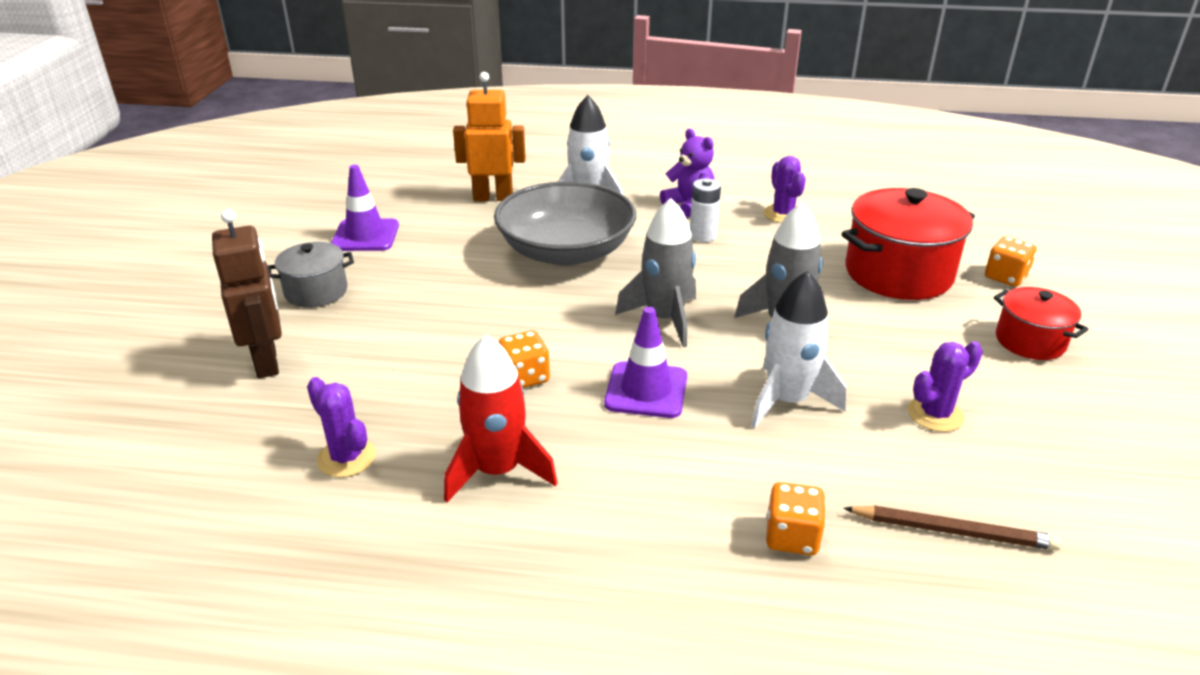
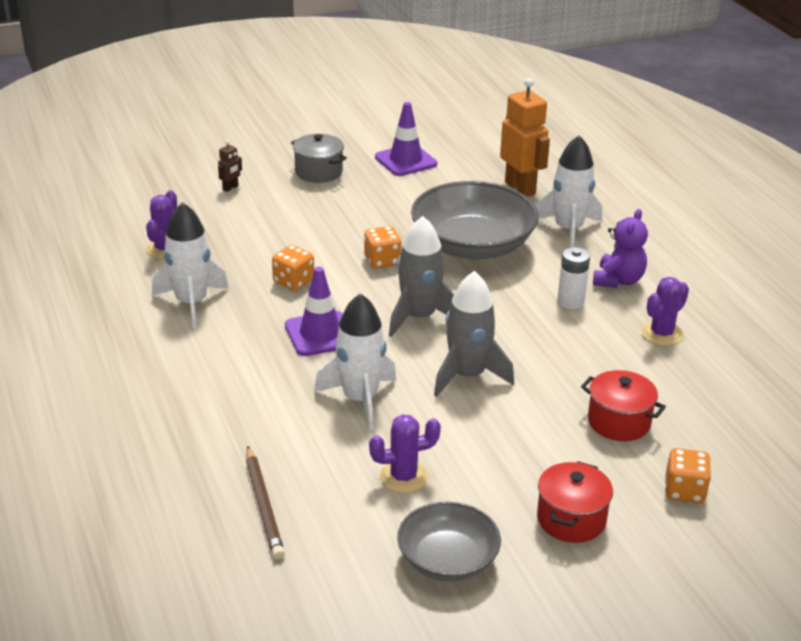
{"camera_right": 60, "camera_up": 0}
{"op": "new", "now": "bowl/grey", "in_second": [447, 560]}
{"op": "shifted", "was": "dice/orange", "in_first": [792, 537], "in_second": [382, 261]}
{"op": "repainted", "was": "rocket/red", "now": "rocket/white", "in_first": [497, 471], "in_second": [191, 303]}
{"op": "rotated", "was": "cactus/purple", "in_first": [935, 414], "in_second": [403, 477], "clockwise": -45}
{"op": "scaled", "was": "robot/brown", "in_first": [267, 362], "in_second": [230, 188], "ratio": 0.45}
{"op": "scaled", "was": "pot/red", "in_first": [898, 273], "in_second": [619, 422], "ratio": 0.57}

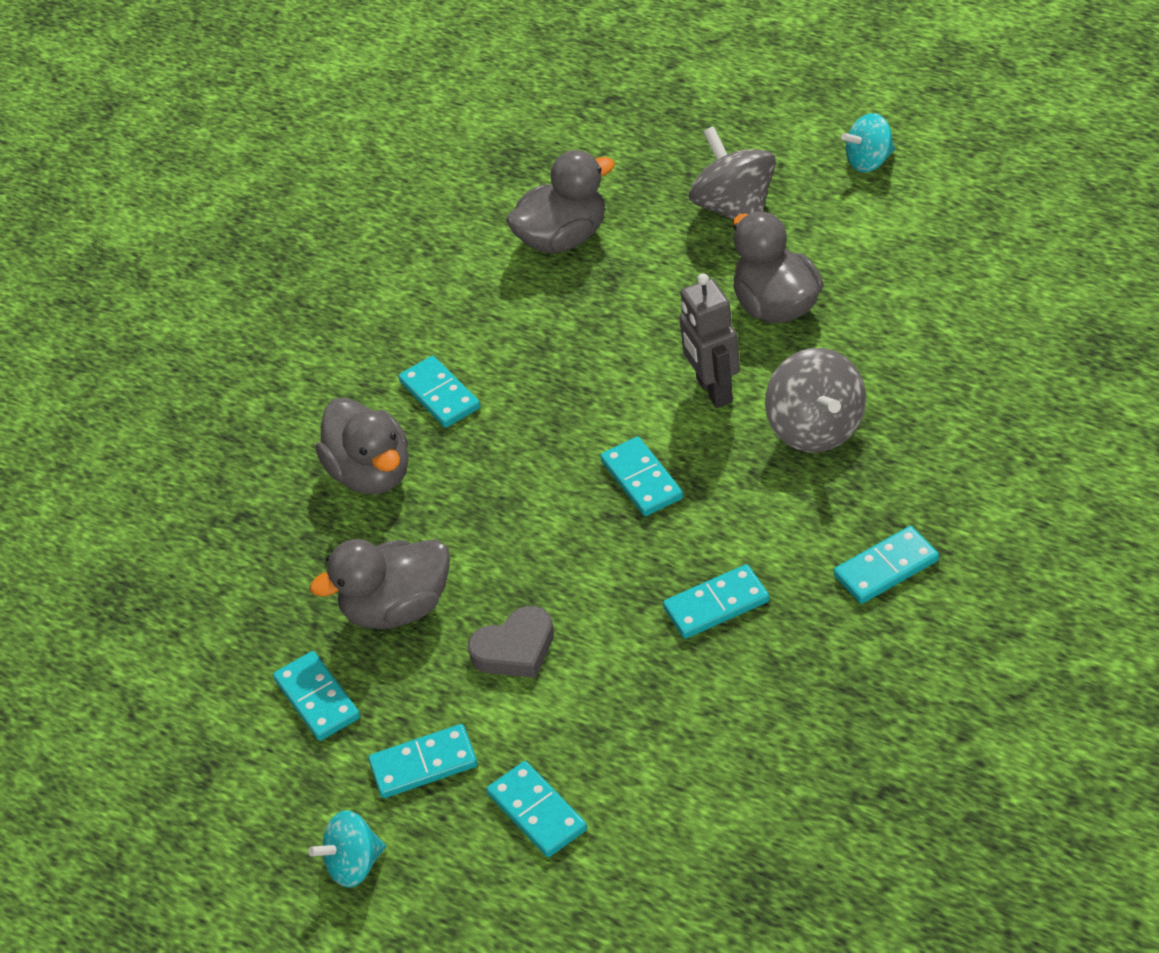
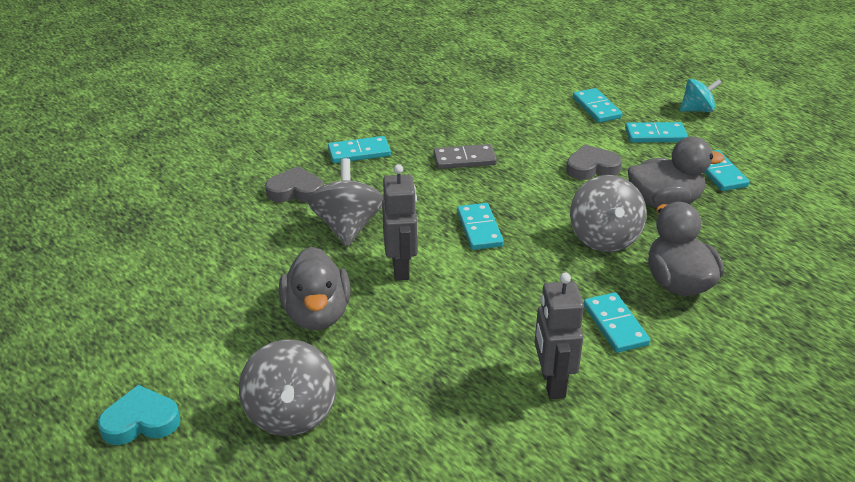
{"camera_right": -170, "camera_up": -10}
{"op": "gone", "was": "duck/grey", "in_first": [563, 238]}
{"op": "new", "now": "heart/grey", "in_second": [295, 191]}
{"op": "new", "now": "robot/grey", "in_second": [552, 383]}
{"op": "new", "now": "spinning top/grey", "in_second": [604, 238]}
{"op": "swapped", "was": "spinning top/turquoise", "now": "heart/turquoise", "in_first": [869, 161], "in_second": [141, 421]}
{"op": "repainted", "was": "domino/turquoise", "now": "domino/grey", "in_first": [716, 605], "in_second": [464, 159]}

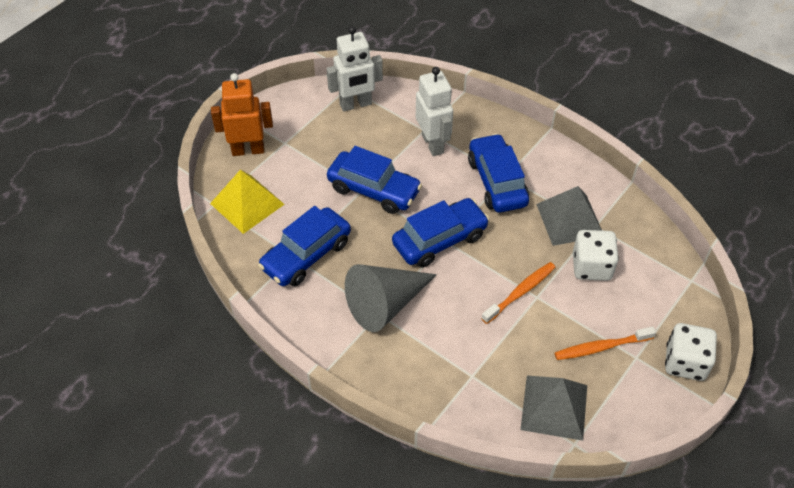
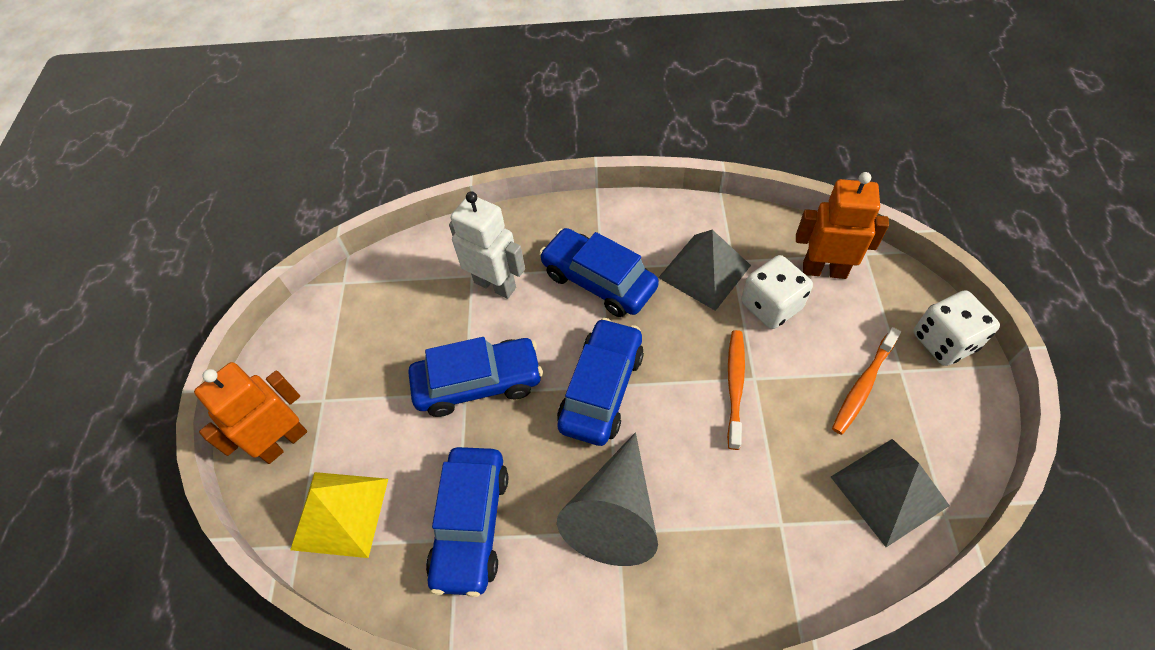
{"camera_right": -35, "camera_up": 5}
{"op": "gone", "was": "robot/white", "in_first": [356, 104]}
{"op": "new", "now": "robot/orange", "in_second": [824, 270]}

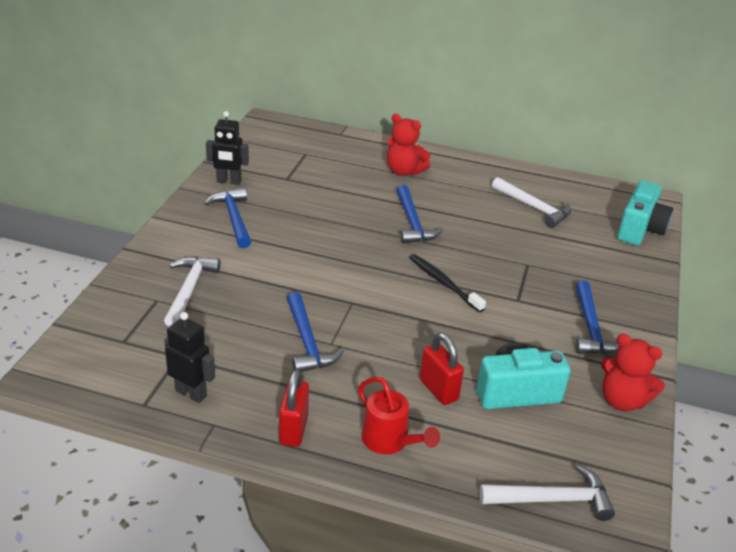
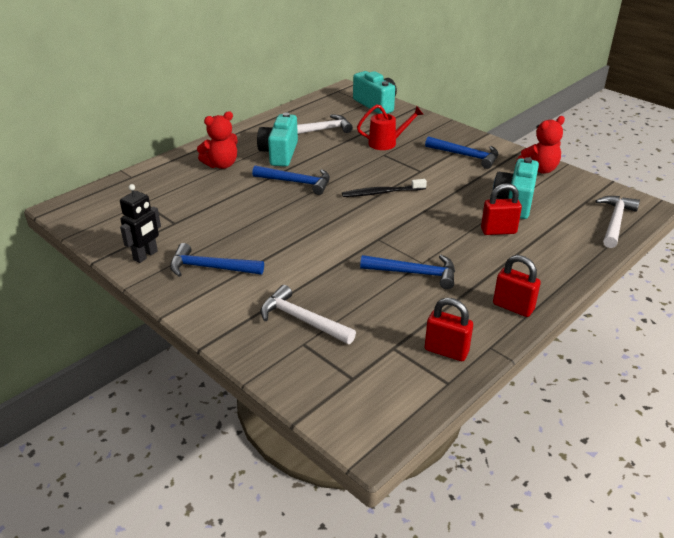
{"camera_right": -60, "camera_up": 0}
{"op": "new", "now": "camera/turquoise", "in_second": [279, 153]}
{"op": "shifted", "was": "watering can/red", "in_first": [389, 441], "in_second": [386, 143]}
{"op": "swapped", "was": "robot/black", "now": "padlock/red", "in_first": [191, 393], "in_second": [446, 351]}

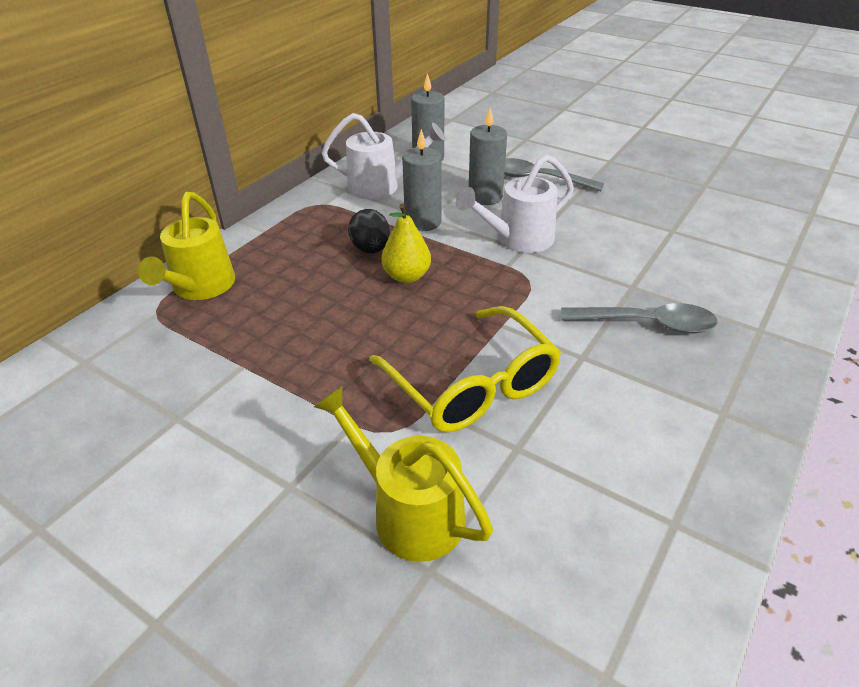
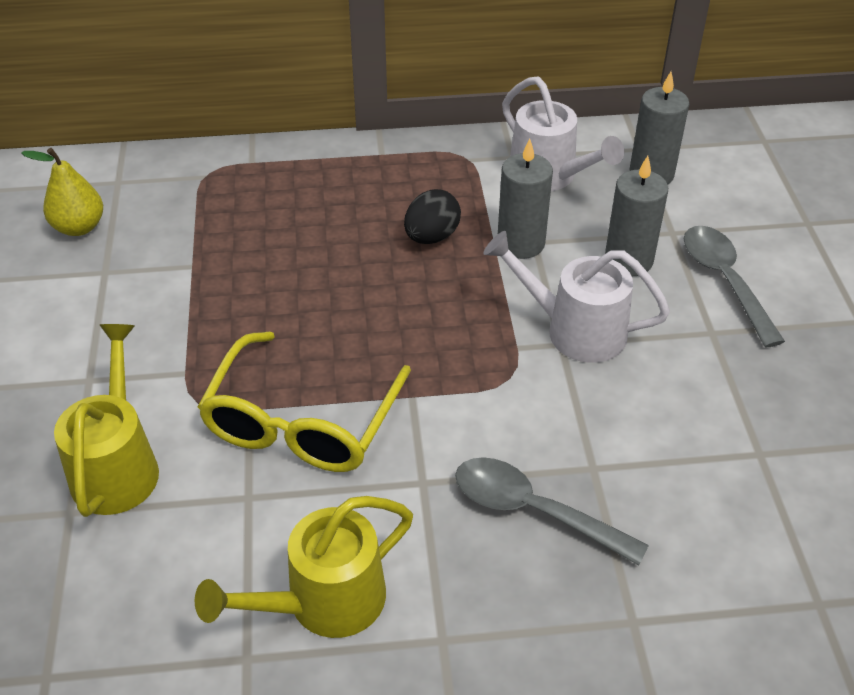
{"camera_right": 50, "camera_up": 5}
{"op": "shifted", "was": "watering can/yellow", "in_first": [200, 288], "in_second": [322, 603]}
{"op": "shifted", "was": "pear/yellow", "in_first": [406, 276], "in_second": [79, 227]}
{"op": "rotated", "was": "spoon/grey", "in_first": [647, 324], "in_second": [533, 511], "clockwise": 150}

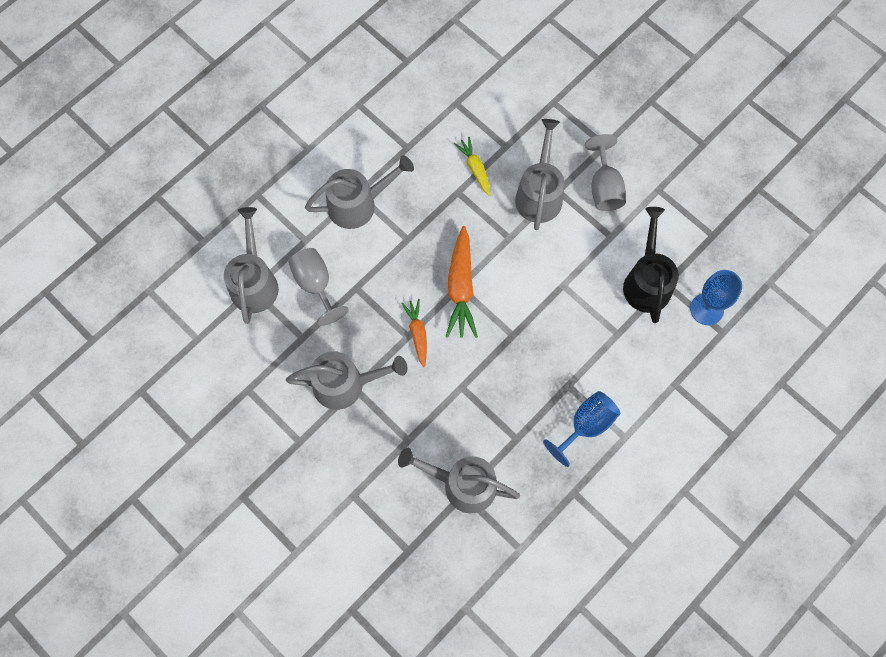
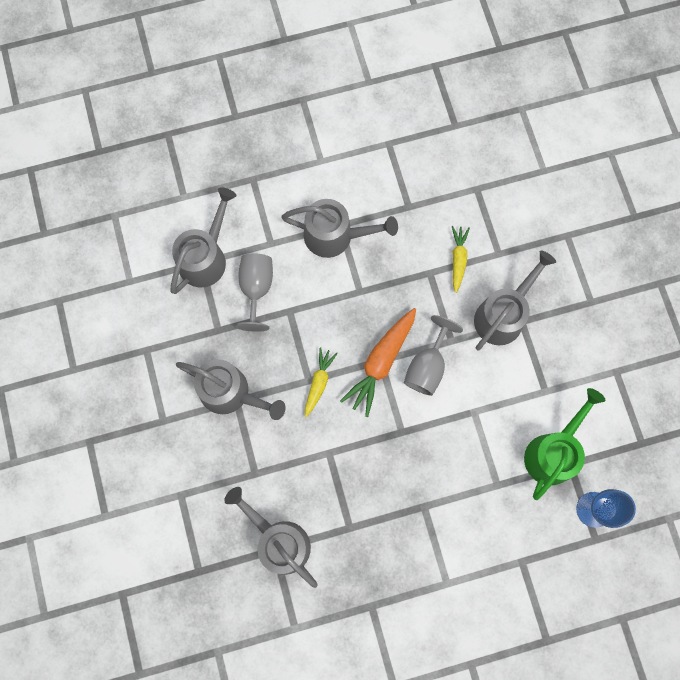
{"camera_right": 30, "camera_up": 5}
{"op": "gone", "was": "goblet/blue", "in_first": [586, 426]}
{"op": "shifted", "was": "goblet/grey", "in_first": [604, 187], "in_second": [427, 366]}
{"op": "repainted", "was": "carrot/orange", "now": "carrot/yellow", "in_first": [417, 333], "in_second": [319, 382]}
{"op": "repainted", "was": "watering can/black", "now": "watering can/green", "in_first": [647, 281], "in_second": [553, 451]}

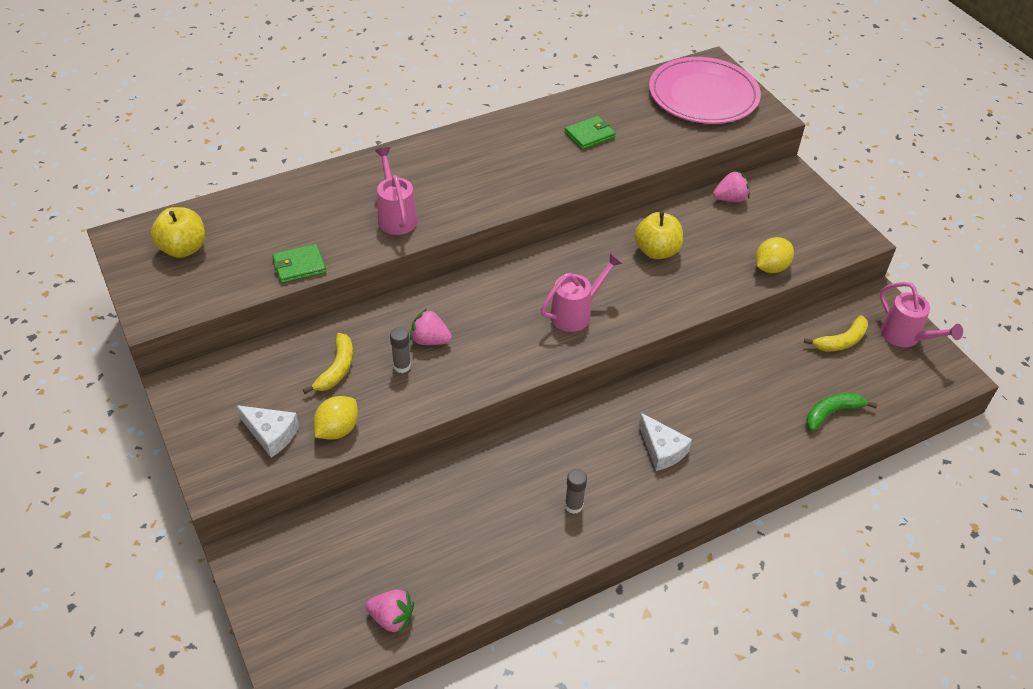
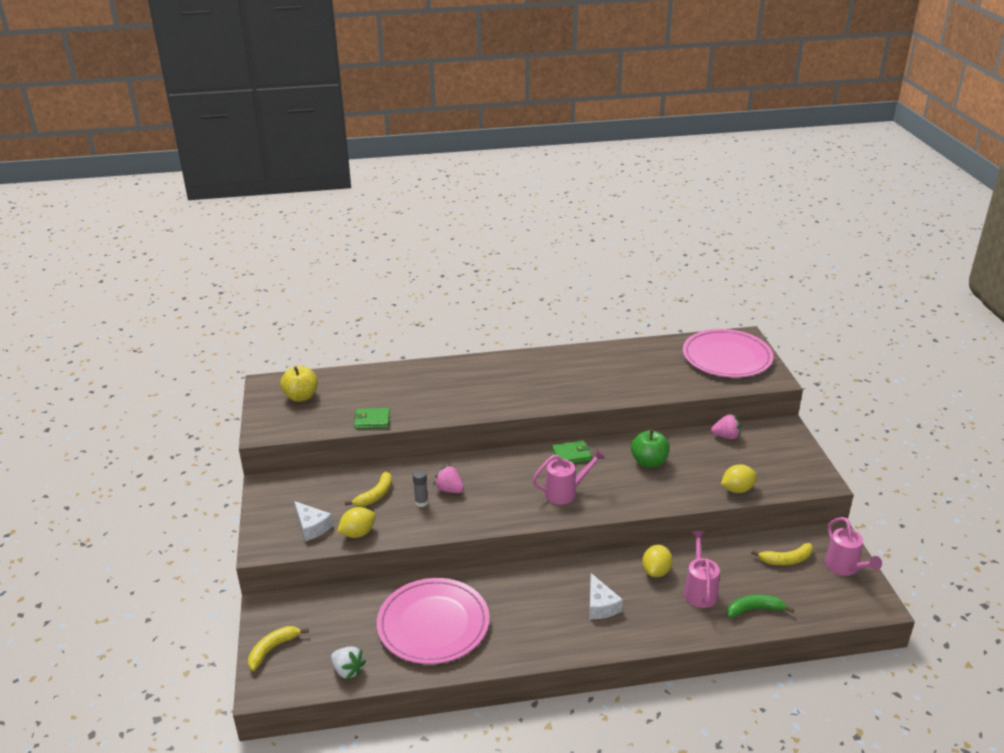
{"camera_right": 20, "camera_up": -15}
{"op": "gone", "was": "glue stick/grey", "in_first": [573, 506]}
{"op": "new", "now": "banana/yellow", "in_second": [273, 649]}
{"op": "new", "now": "plate/pink", "in_second": [433, 624]}
{"op": "new", "now": "lemon/yellow", "in_second": [656, 571]}
{"op": "shifted", "was": "watering can/pink", "in_first": [396, 216], "in_second": [699, 590]}
{"op": "shifted", "was": "wallet/green", "in_first": [589, 135], "in_second": [571, 454]}
{"op": "repainted", "was": "strawberry/pink", "now": "strawberry/white", "in_first": [392, 618], "in_second": [348, 670]}
{"op": "repainted", "was": "apple/yellow", "now": "apple/green", "in_first": [657, 251], "in_second": [649, 462]}

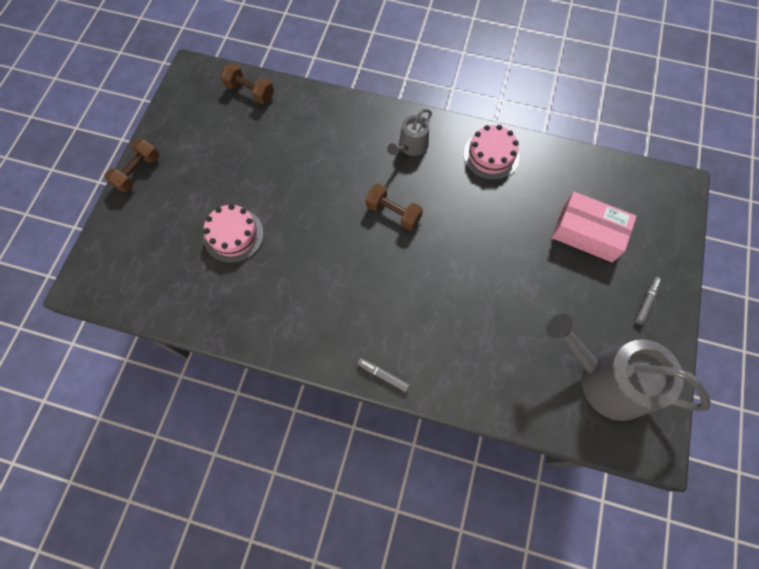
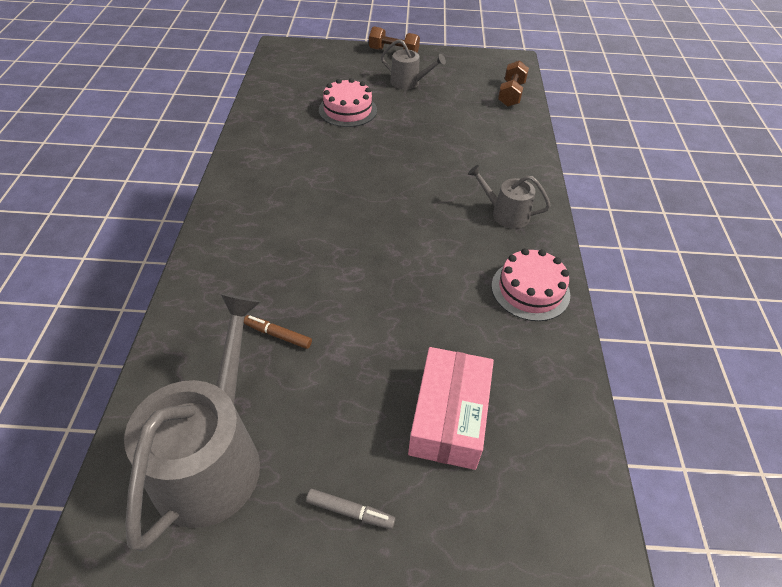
{"camera_right": 75, "camera_up": -20}
{"op": "gone", "was": "marker/grey", "in_first": [383, 375]}
{"op": "gone", "was": "dumbbell/brown", "in_first": [393, 213]}
{"op": "new", "now": "marker/brown", "in_second": [278, 335]}
{"op": "new", "now": "watering can/grey", "in_second": [408, 82]}

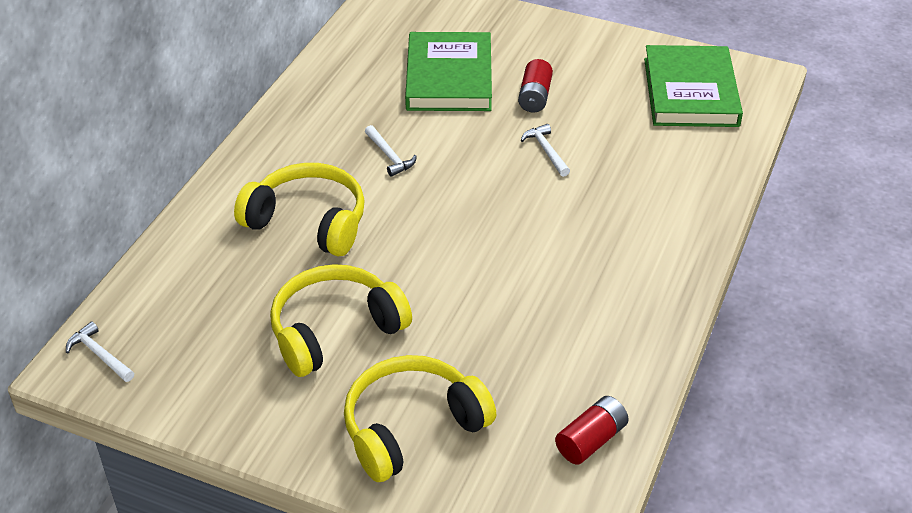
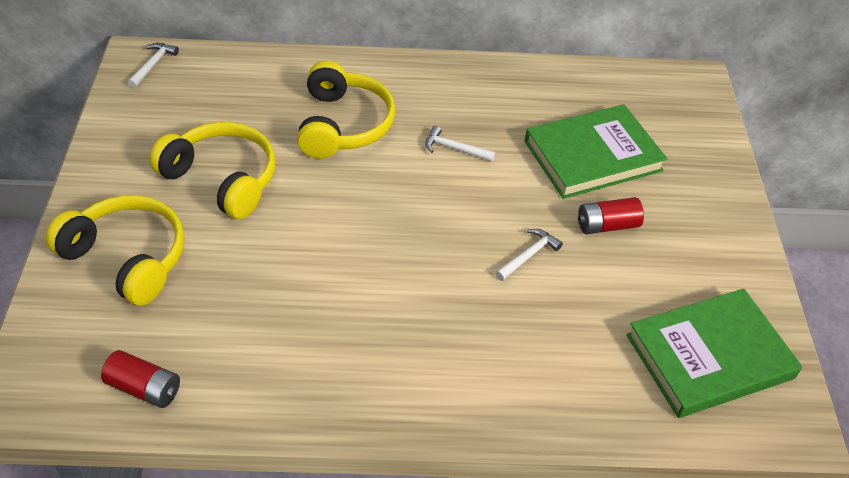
{"camera_right": 65, "camera_up": 5}
{"op": "rotated", "was": "hammer/white", "in_first": [389, 156], "in_second": [454, 148], "clockwise": 75}

